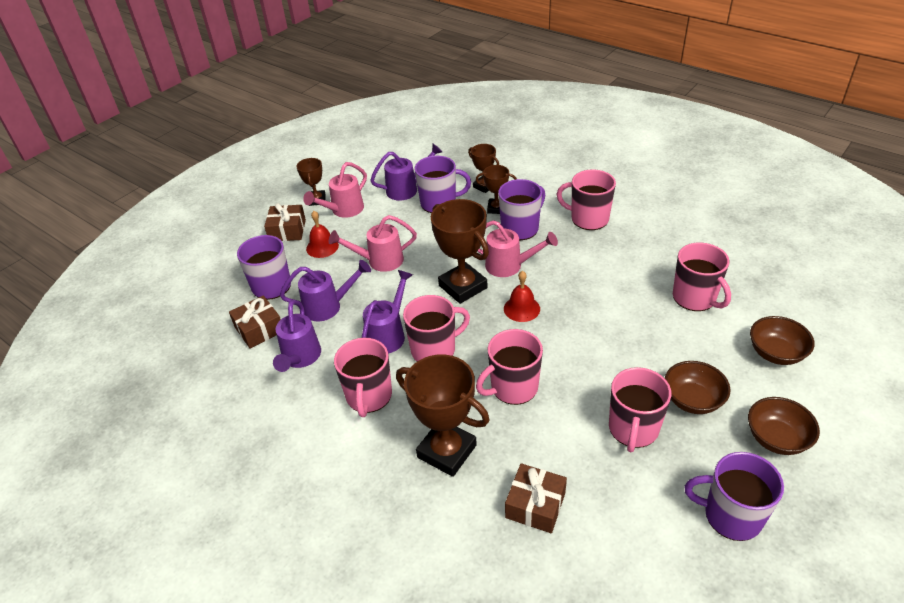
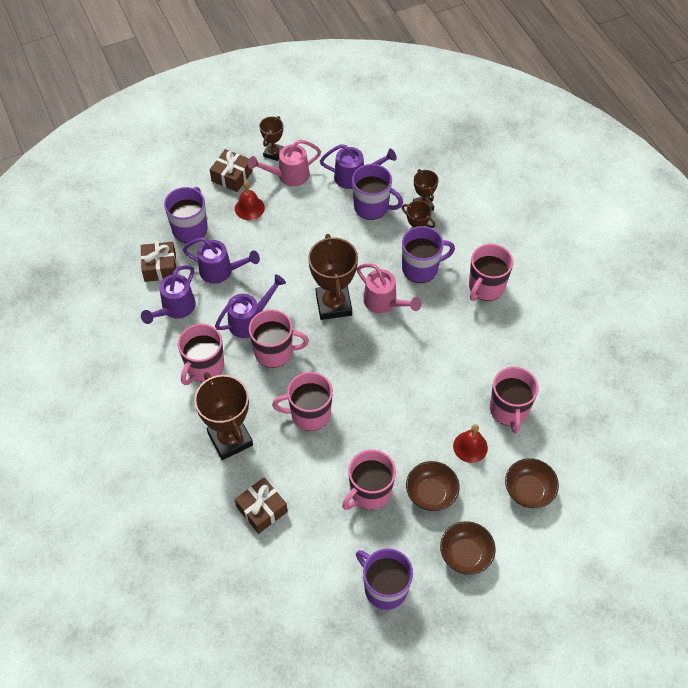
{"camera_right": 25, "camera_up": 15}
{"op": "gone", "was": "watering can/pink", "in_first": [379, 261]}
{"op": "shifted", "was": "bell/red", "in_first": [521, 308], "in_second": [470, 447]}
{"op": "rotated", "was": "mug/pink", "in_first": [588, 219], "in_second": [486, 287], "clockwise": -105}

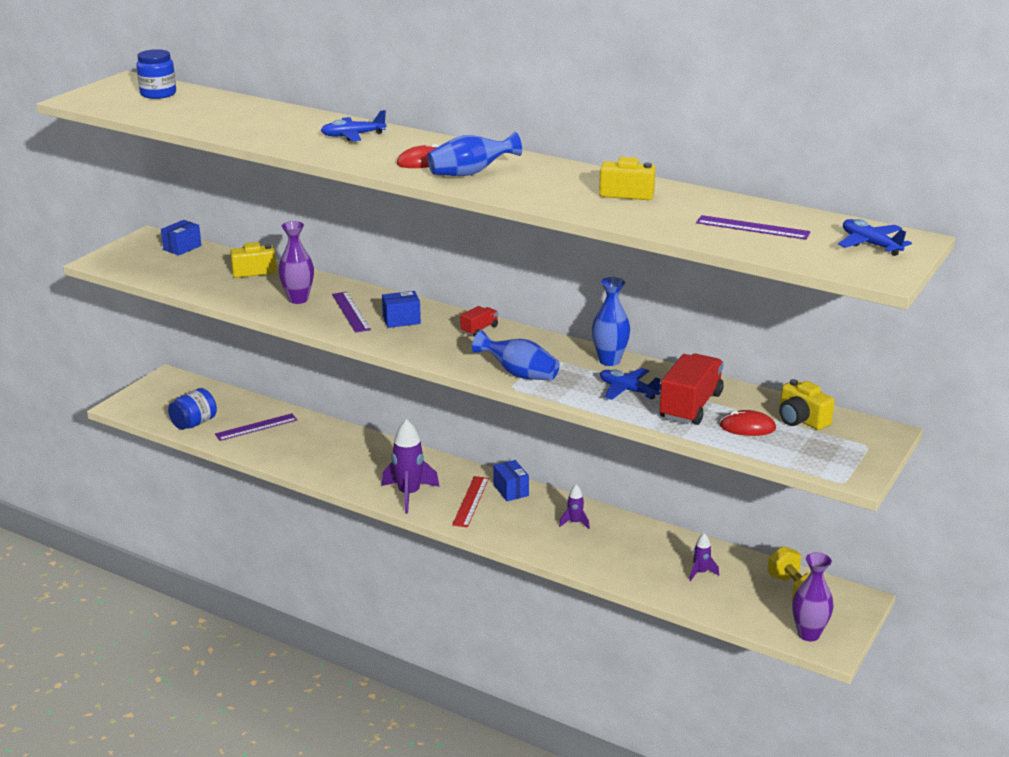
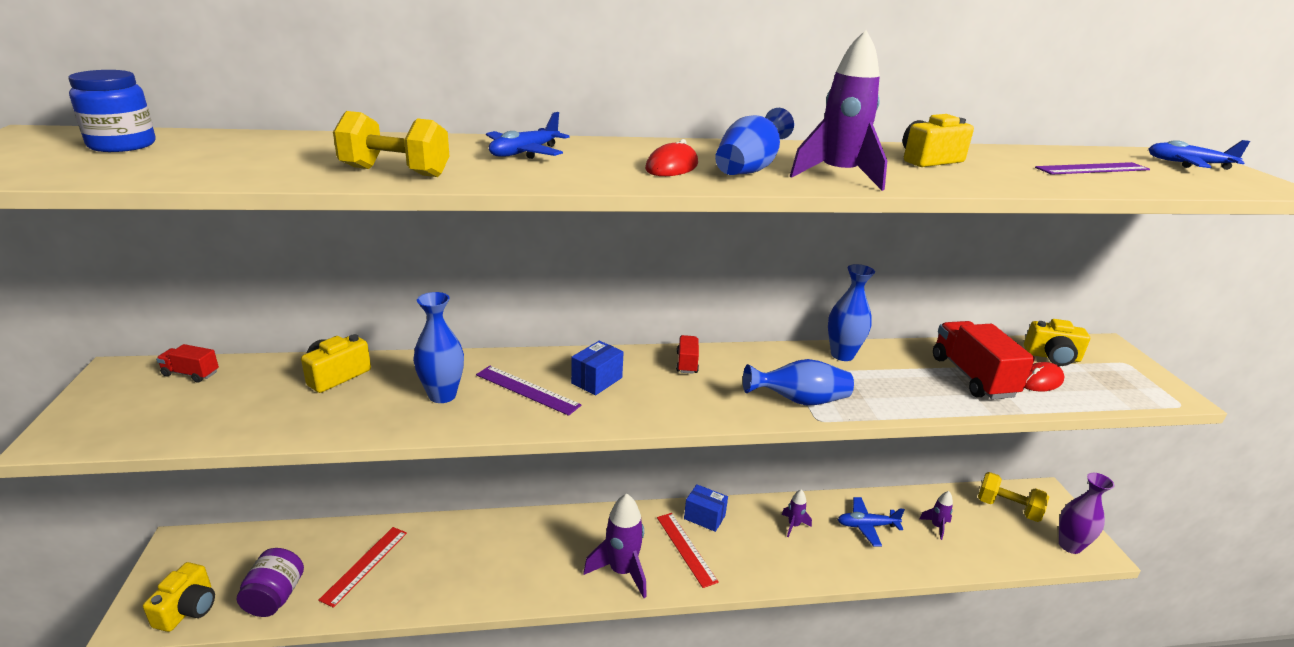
{"camera_right": -40, "camera_up": 0}
{"op": "new", "now": "camera/yellow", "in_second": [187, 609]}
{"op": "new", "now": "dumbbell/yellow", "in_second": [395, 172]}
{"op": "new", "now": "rocket/purple", "in_second": [838, 176]}
{"op": "shifted", "was": "plane/blue", "in_first": [628, 390], "in_second": [867, 526]}
{"op": "swapped", "was": "box/blue", "now": "truck/red", "in_first": [182, 248], "in_second": [191, 374]}
{"op": "repainted", "was": "jar/blue", "now": "jar/purple", "in_first": [194, 423], "in_second": [275, 597]}
{"op": "repainted", "was": "ruler/purple", "now": "ruler/red", "in_first": [256, 427], "in_second": [365, 565]}
{"op": "repainted", "was": "vase/purple", "now": "vase/blue", "in_first": [298, 299], "in_second": [442, 395]}

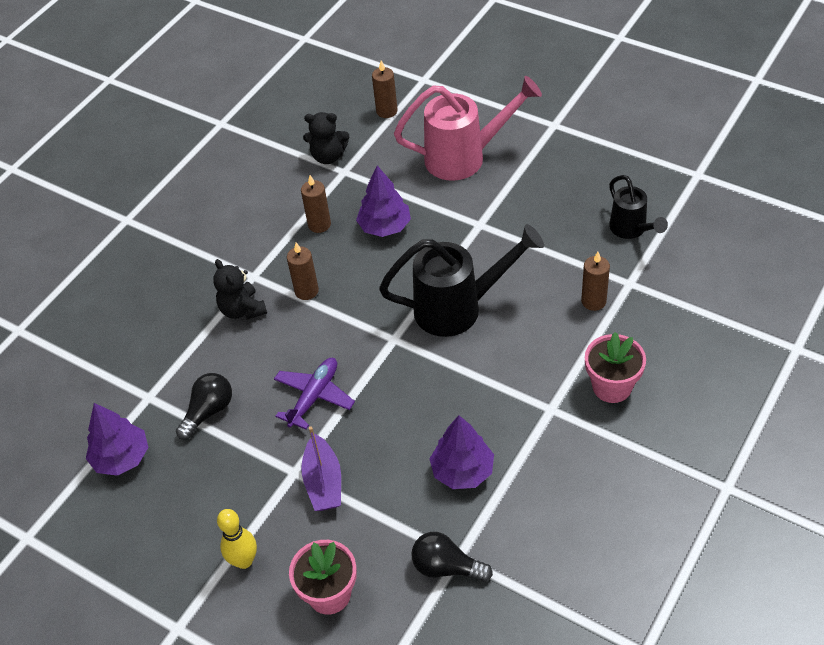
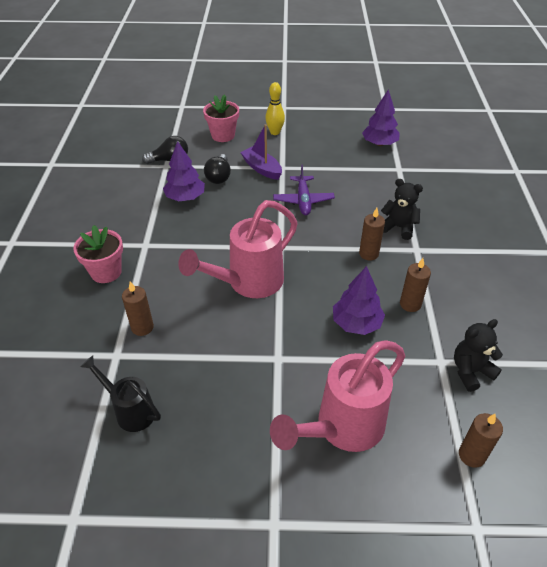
{"camera_right": 145, "camera_up": -5}
{"op": "shifted", "was": "light bulb/black", "in_first": [208, 411], "in_second": [219, 177]}
{"op": "repainted", "was": "watering can/black", "now": "watering can/pink", "in_first": [459, 308], "in_second": [248, 283]}

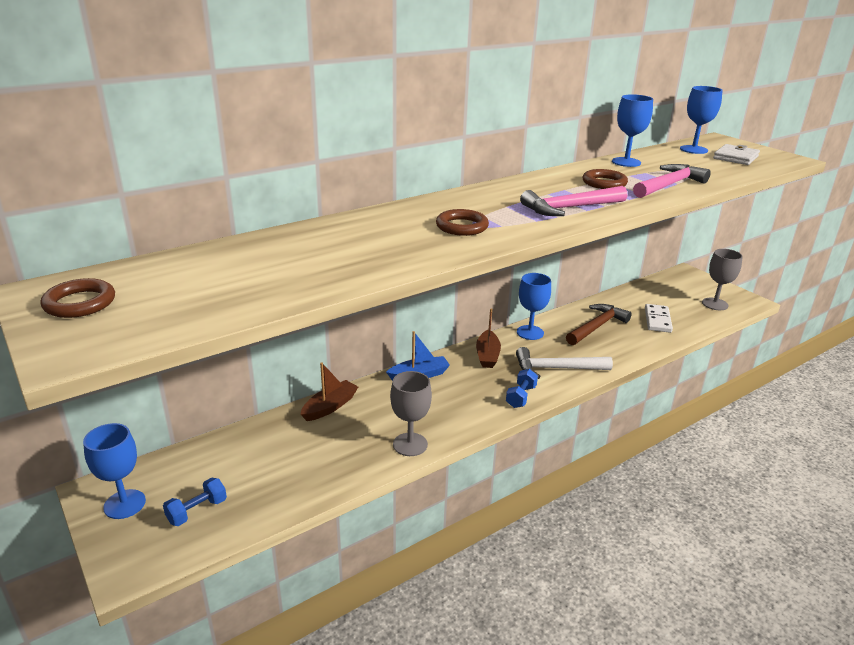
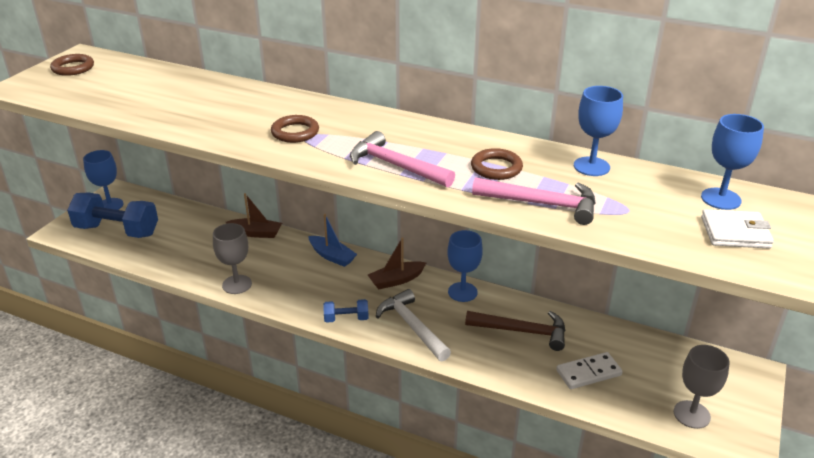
{"camera_right": 60, "camera_up": 5}
{"op": "scaled", "was": "dumbbell/blue", "in_first": [197, 511], "in_second": [117, 231], "ratio": 2.1}

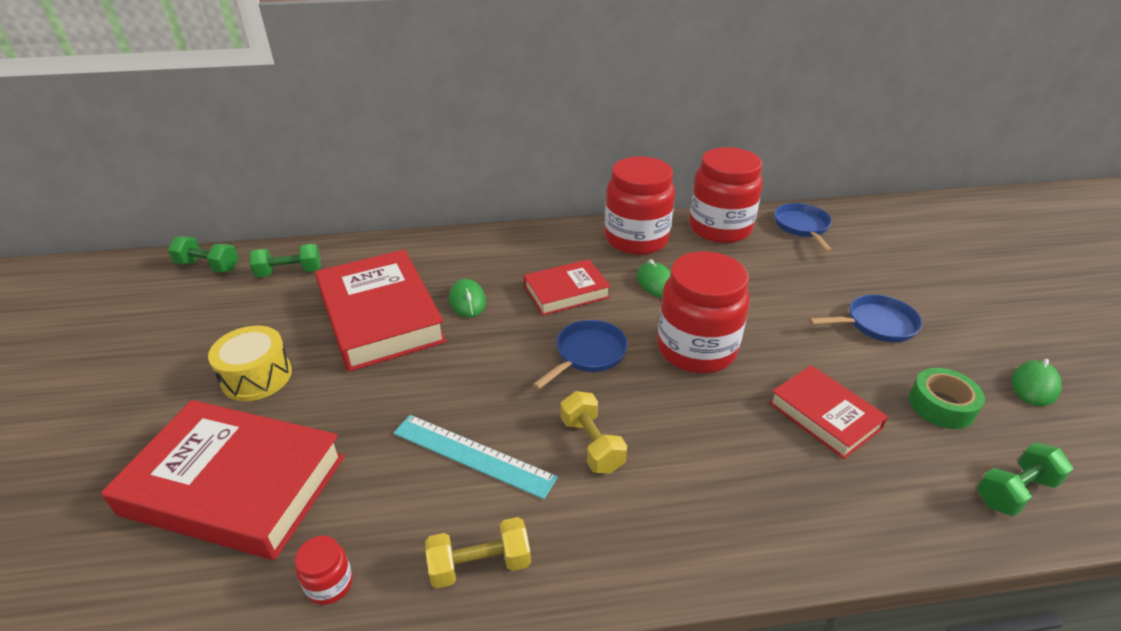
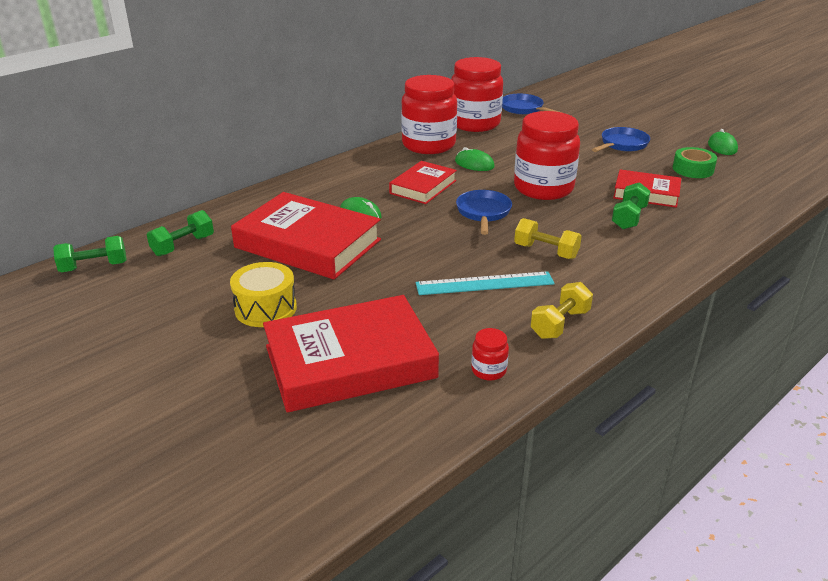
{"camera_right": -35, "camera_up": -5}
{"op": "shifted", "was": "dumbbell/green", "in_first": [1015, 491], "in_second": [629, 218]}

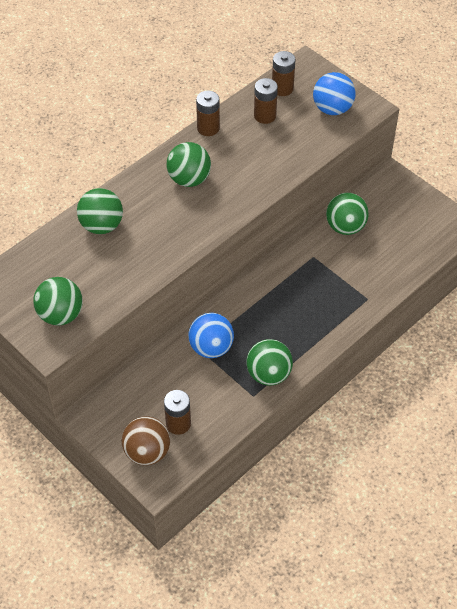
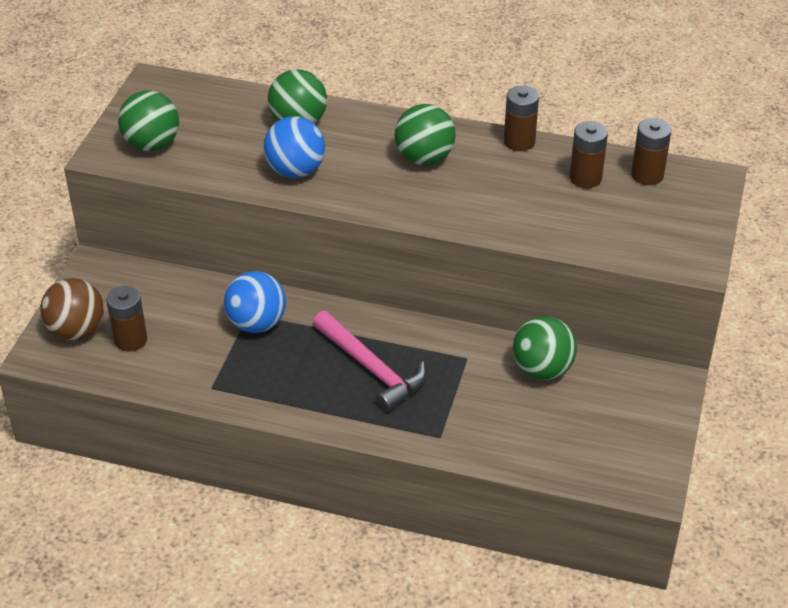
{"camera_right": 60, "camera_up": -10}
{"op": "gone", "was": "ball/green", "in_first": [268, 374]}
{"op": "new", "now": "hammer/pink", "in_second": [371, 368]}
{"op": "shifted", "was": "ball/blue", "in_first": [332, 109], "in_second": [295, 171]}

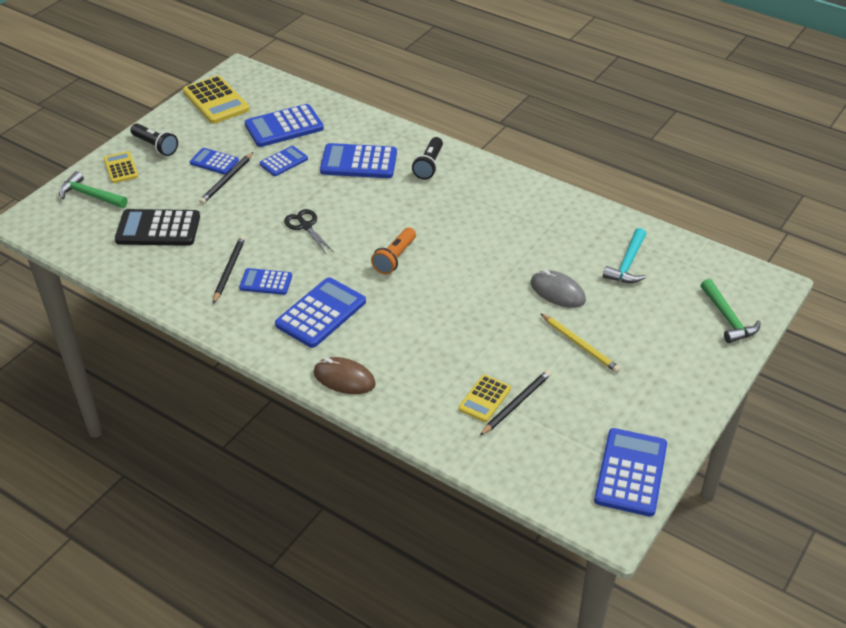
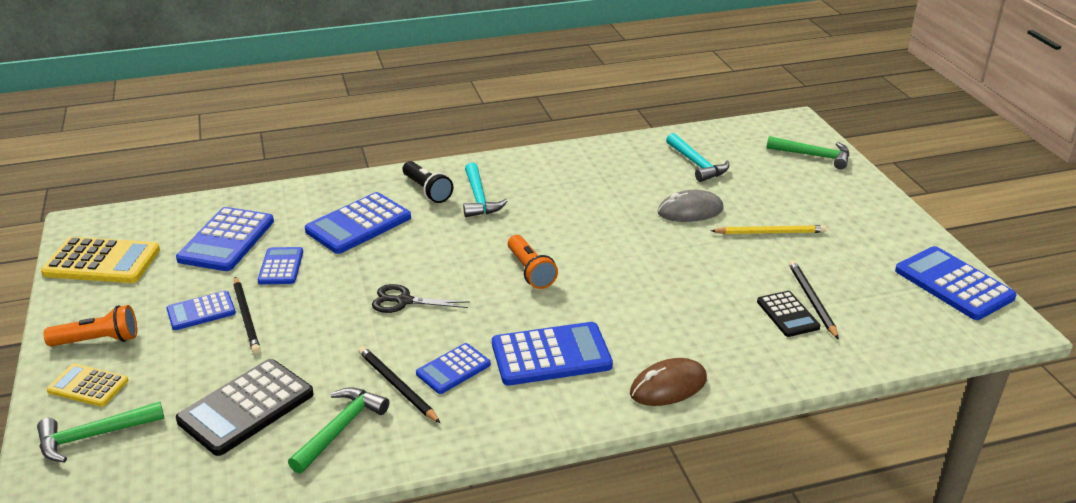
{"camera_right": -50, "camera_up": -10}
{"op": "new", "now": "hammer/green", "in_second": [340, 428]}
{"op": "new", "now": "hammer/turquoise", "in_second": [479, 198]}
{"op": "repainted", "was": "flashlight/black", "now": "flashlight/orange", "in_first": [155, 146], "in_second": [98, 340]}
{"op": "repainted", "was": "calculator/yellow", "now": "calculator/black", "in_first": [484, 399], "in_second": [788, 314]}
{"op": "rotated", "was": "calculator/blue", "in_first": [321, 313], "in_second": [551, 355], "clockwise": 90}

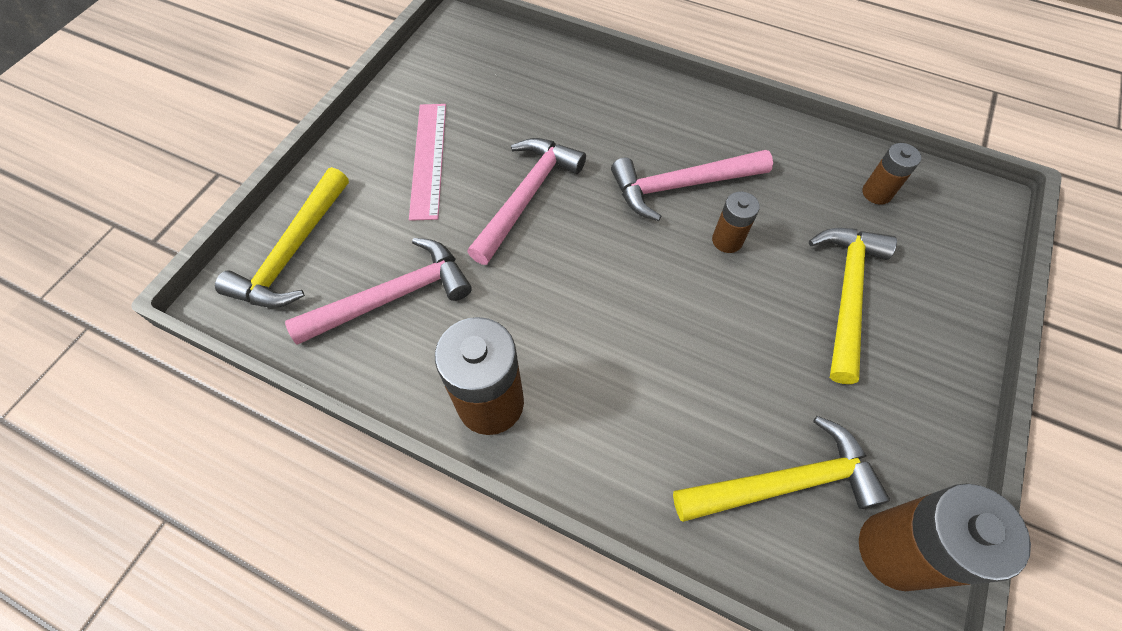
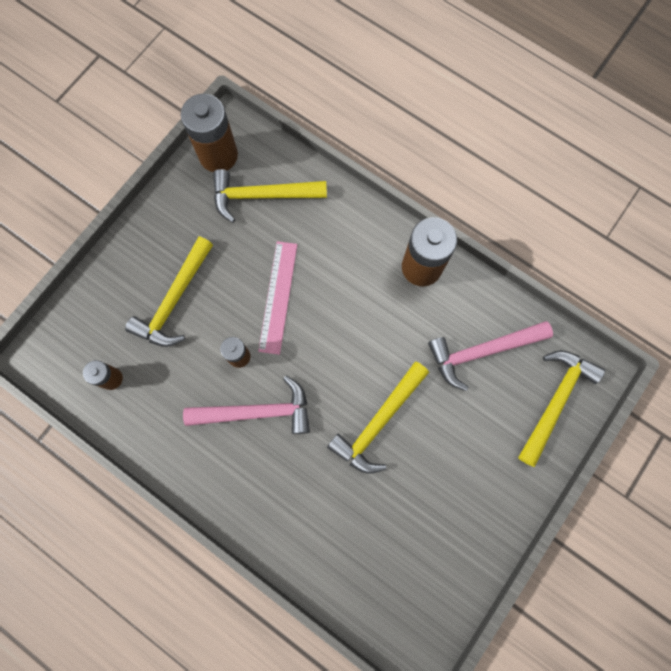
{"camera_right": -170, "camera_up": 15}
{"op": "shifted", "was": "ruler/pink", "in_first": [429, 159], "in_second": [278, 297]}
{"op": "repainted", "was": "hammer/pink", "now": "hammer/yellow", "in_first": [526, 196], "in_second": [378, 422]}

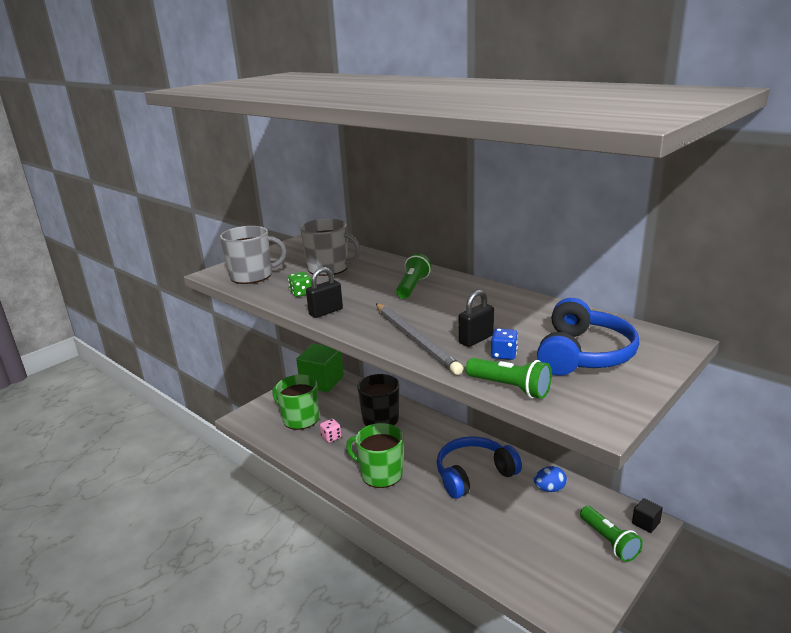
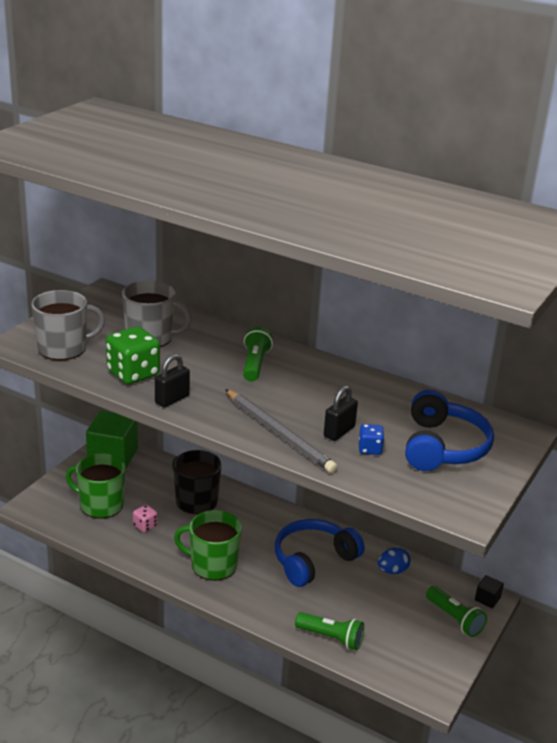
{"camera_right": -15, "camera_up": 5}
{"op": "shifted", "was": "flashlight/green", "in_first": [510, 388], "in_second": [331, 638]}
{"op": "scaled", "was": "dice/green", "in_first": [301, 293], "in_second": [133, 374], "ratio": 1.97}

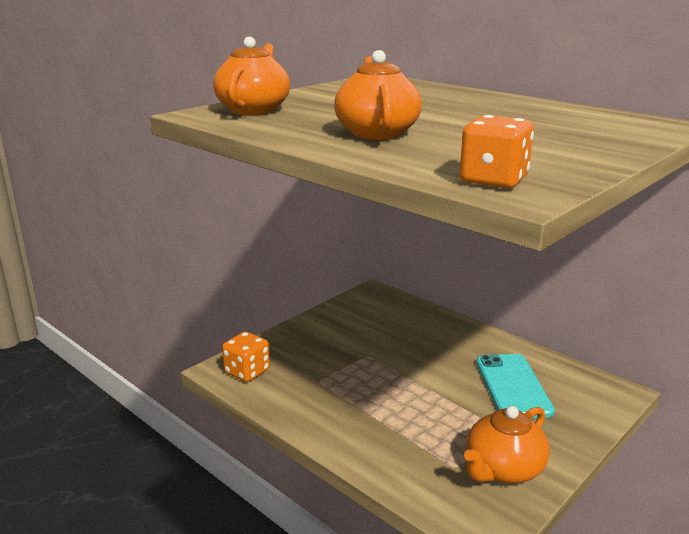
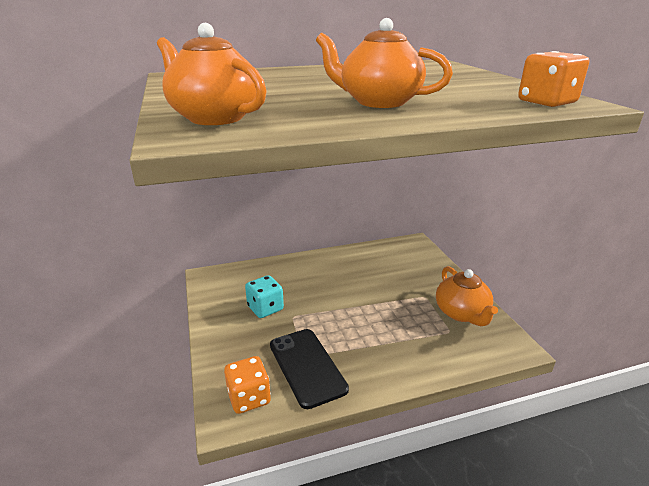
{"camera_right": -60, "camera_up": 5}
{"op": "gone", "was": "phone/turquoise", "in_first": [512, 386]}
{"op": "new", "now": "dice/turquoise", "in_second": [265, 308]}
{"op": "new", "now": "phone/black", "in_second": [307, 366]}

